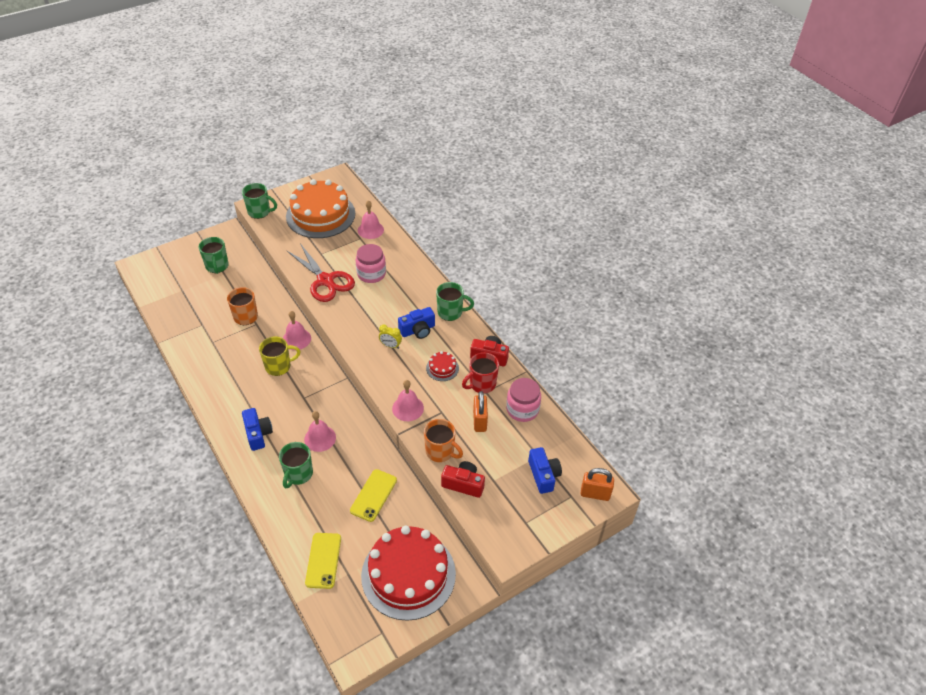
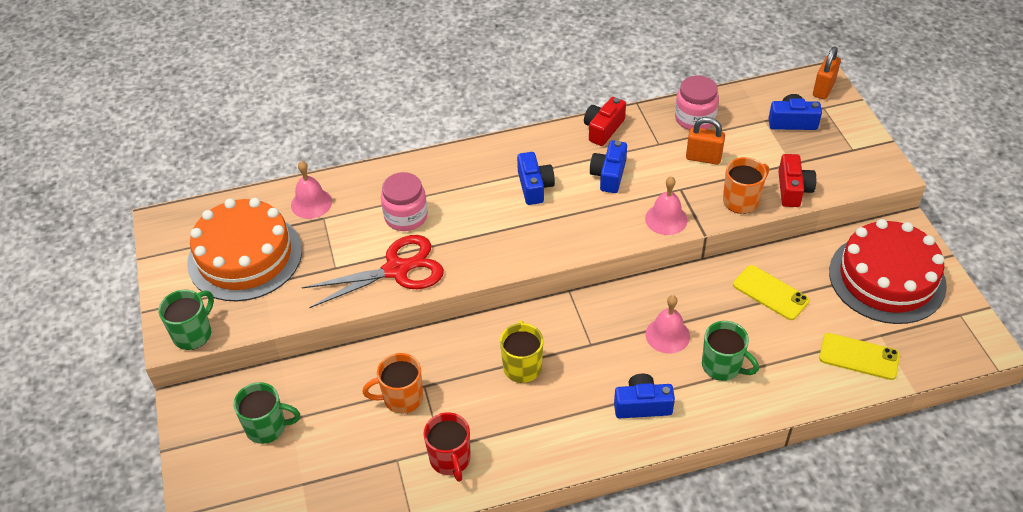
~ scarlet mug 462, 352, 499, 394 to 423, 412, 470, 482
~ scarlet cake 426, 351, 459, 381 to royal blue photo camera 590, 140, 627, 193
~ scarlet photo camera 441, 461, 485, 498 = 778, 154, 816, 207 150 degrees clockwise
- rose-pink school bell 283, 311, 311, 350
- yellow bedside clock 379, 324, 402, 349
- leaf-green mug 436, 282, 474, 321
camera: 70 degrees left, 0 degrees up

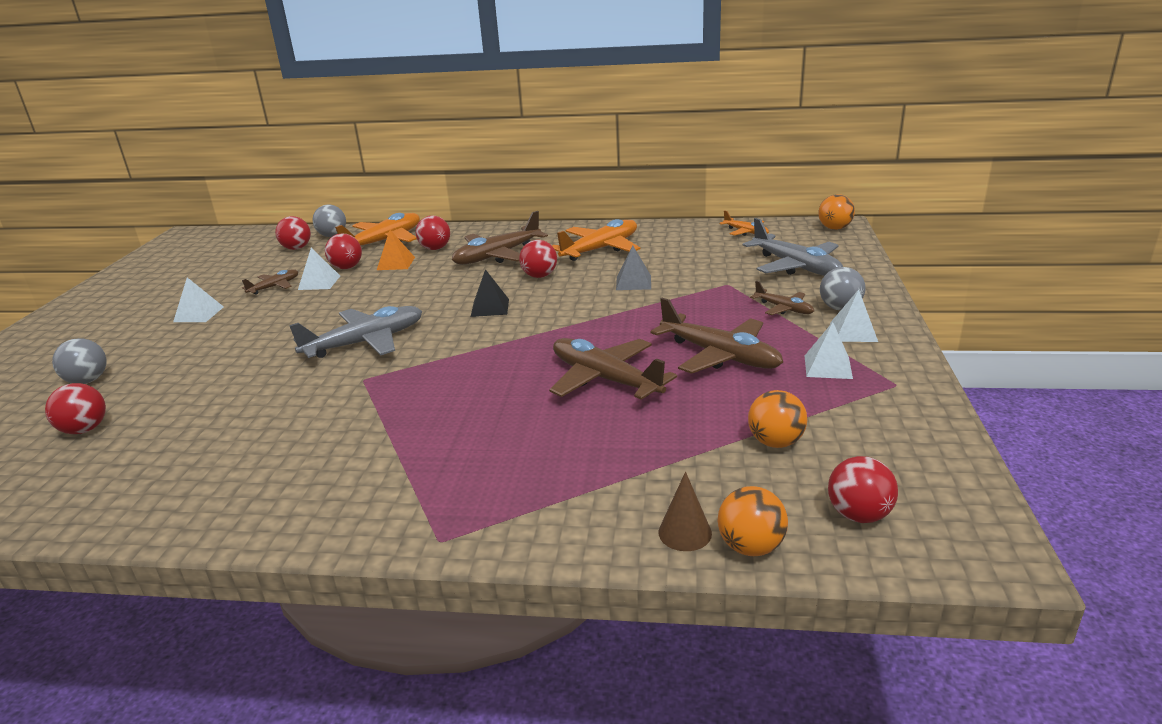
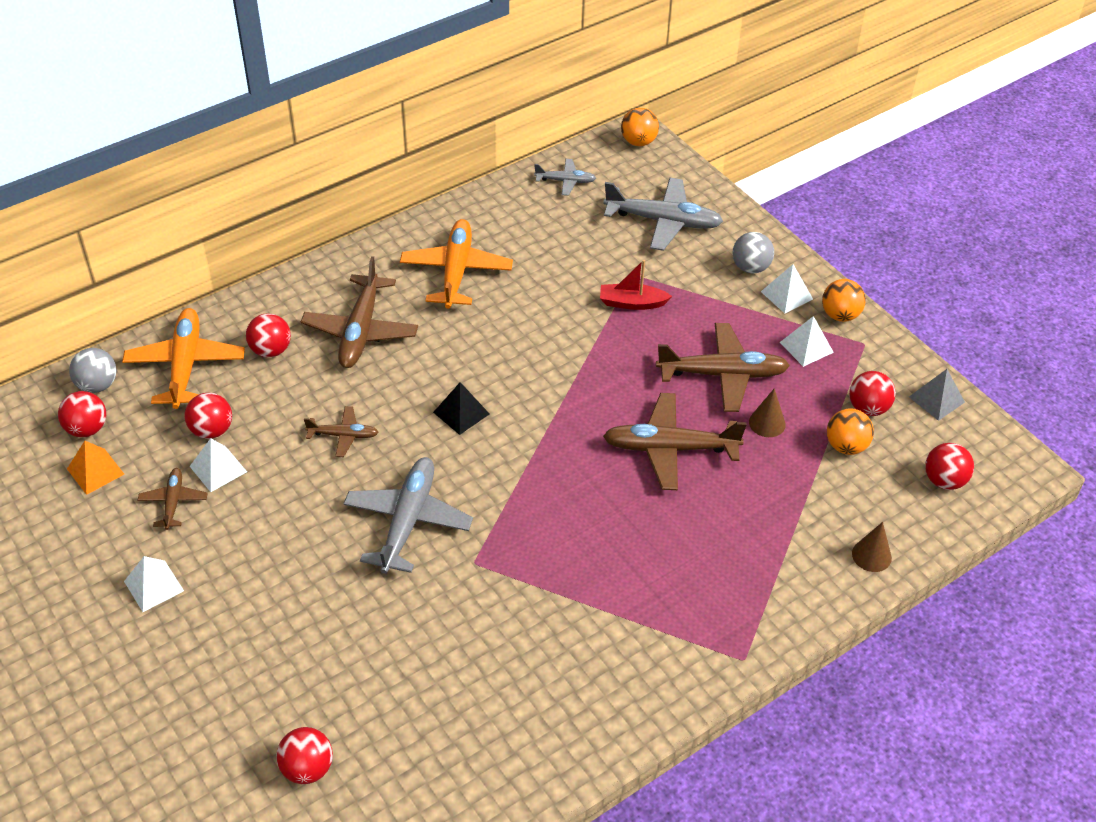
~ bright orange solid pyramid 377, 230, 415, 270 to 67, 441, 124, 495
~ russet toy plane 750, 281, 814, 315 to 304, 406, 379, 457
~ bright orange toy plane 719, 210, 769, 236 to grey toy plane 534, 159, 596, 196
+ scarlet toy boat 600, 260, 672, 310
+ russet cone 749, 388, 786, 437
~ bright orange play ball 718, 486, 788, 556 to 822, 279, 866, 322
~ scarlet play ball 519, 240, 557, 278 to 849, 371, 896, 416
~ grey solid pyramid 616, 245, 651, 290 to 909, 369, 965, 421
- grey play ball 52, 338, 107, 384
camera: 45 degrees left, 20 degrees up

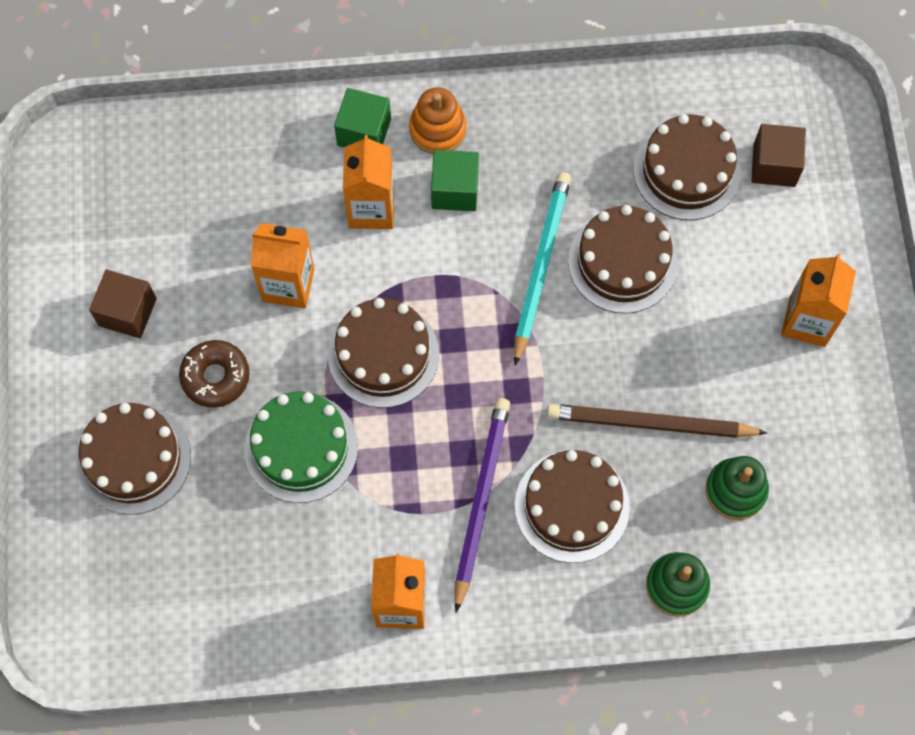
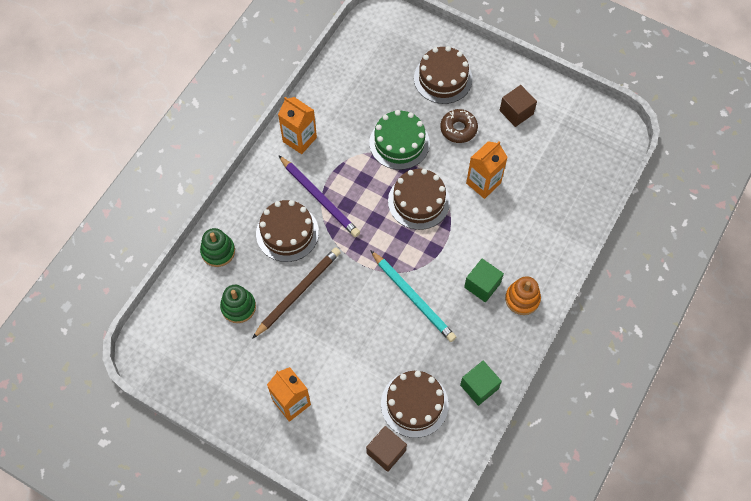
~ leaf-green block 334, 88, 391, 147 to 460, 361, 502, 406
- bright orange milk carton 343, 135, 394, 229
- russet cake 568, 205, 677, 313
camera: 125 degrees right, 5 degrees down

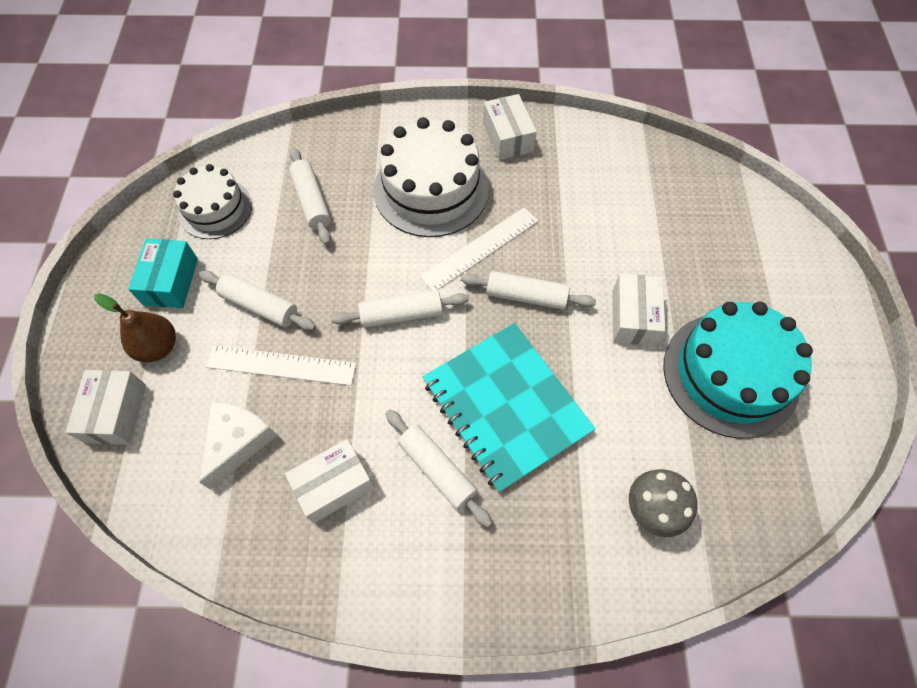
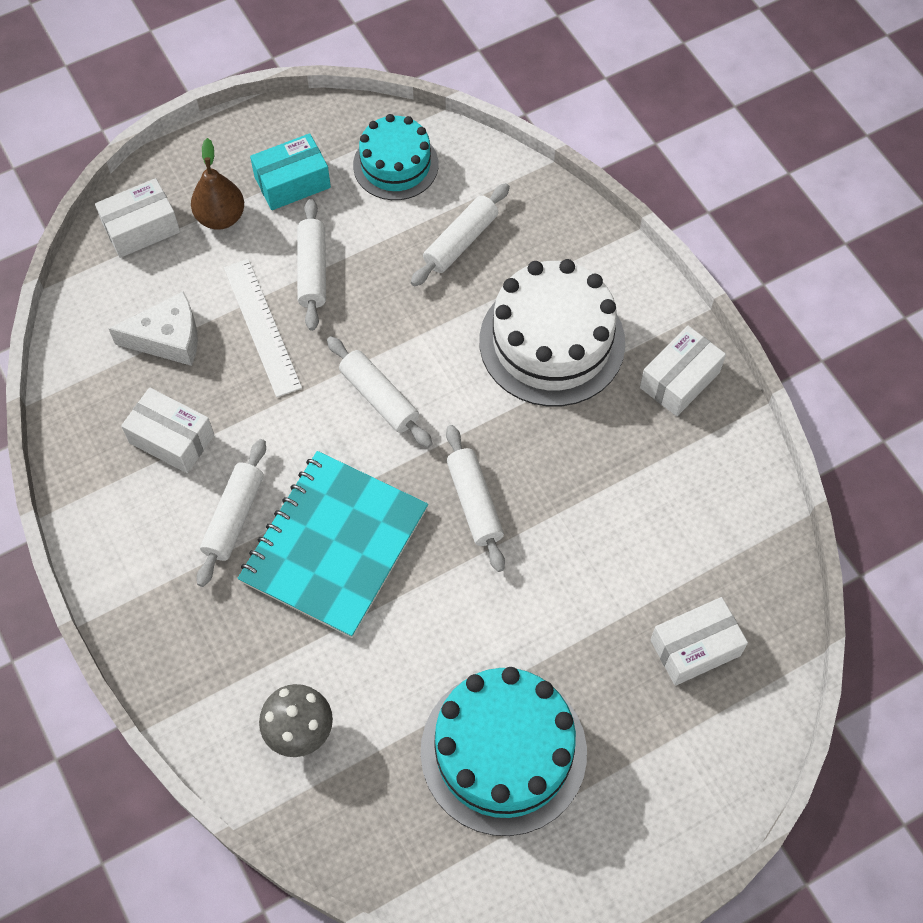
~ white cake 173, 164, 252, 239 to teal cake 353, 114, 439, 200
~ white parcel 612, 274, 665, 346 to 650, 597, 748, 686
- white straightedge 420, 207, 538, 291
camera: 60 degrees right, 0 degrees up

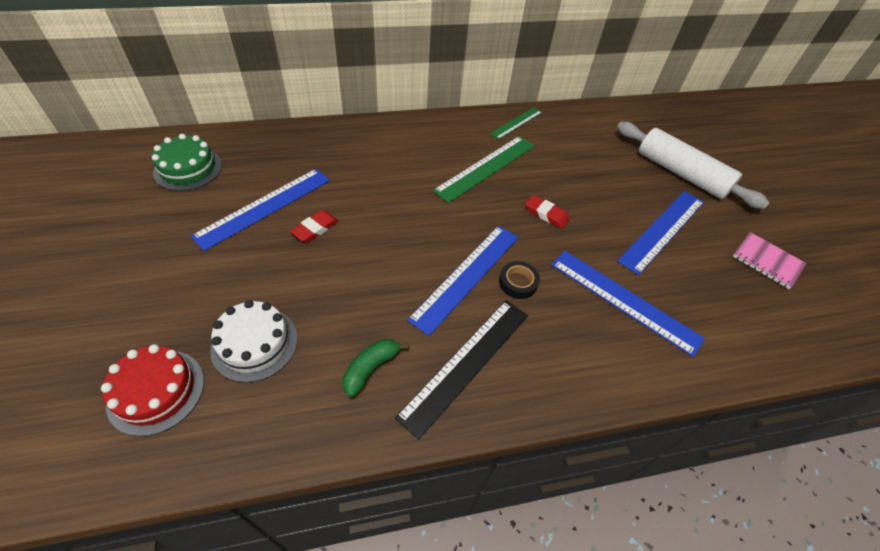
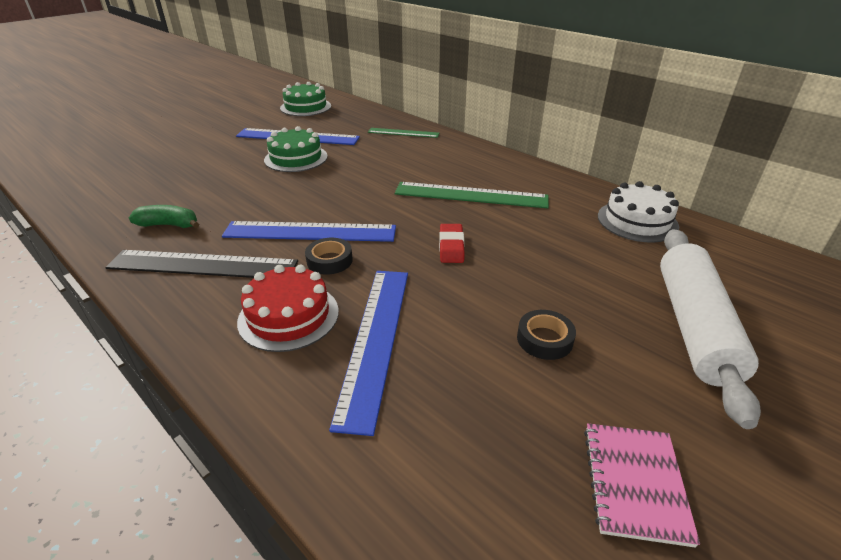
~ scarlet cake 101, 344, 204, 436 to 237, 265, 339, 352
~ scarlet gum eraser 290, 210, 339, 243 to leaf-green cake 264, 126, 328, 172
~ leaf-green straightedge 490, 107, 542, 140 to 368, 128, 440, 138
~ royal blue straightedge 617, 191, 704, 275 to black roll of tape 517, 310, 576, 360
~ white cake 210, 300, 298, 383 to 598, 181, 679, 243
camera: 60 degrees right, 15 degrees down

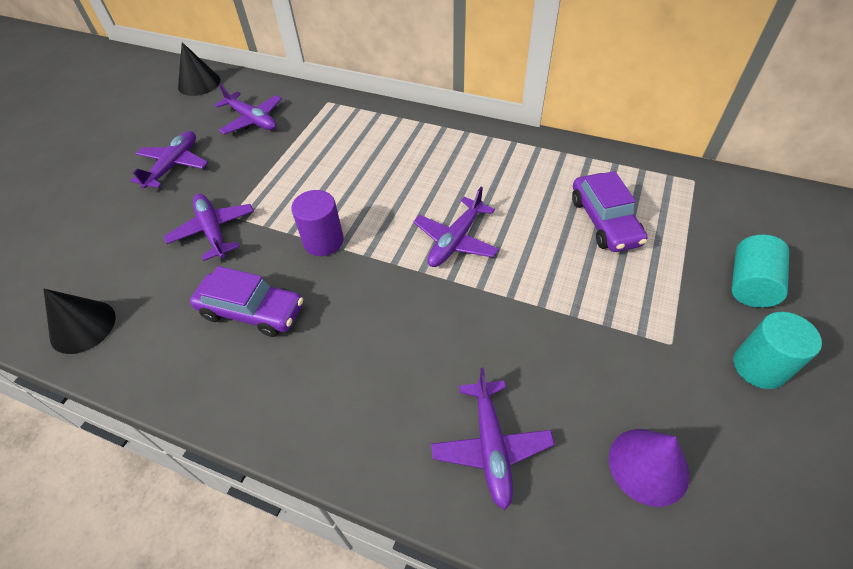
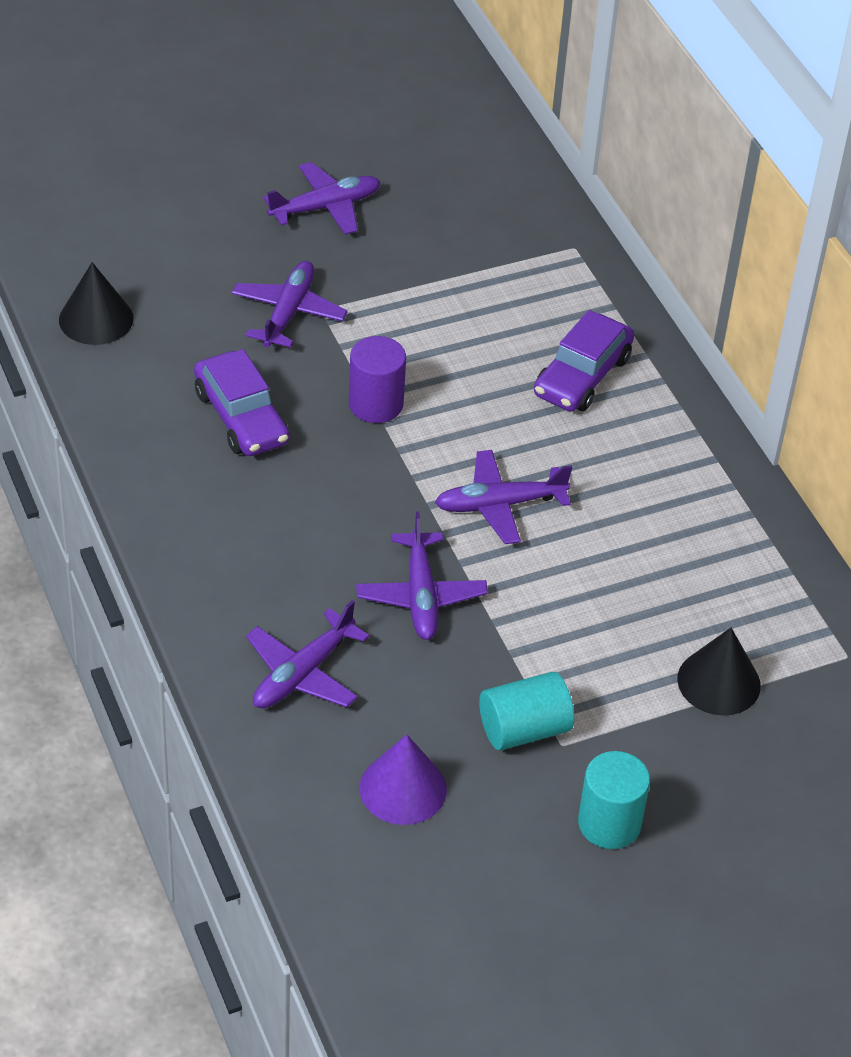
~ purple toy plane 215, 84, 282, 135 to 356, 511, 488, 640
~ teal solid cylinder 731, 235, 789, 308 to 479, 672, 574, 750
~ purple toy car 572, 171, 648, 252 to 534, 310, 634, 411
~ black cone 178, 42, 221, 96 to 677, 628, 761, 716
camera: 40 degrees right, 5 degrees down

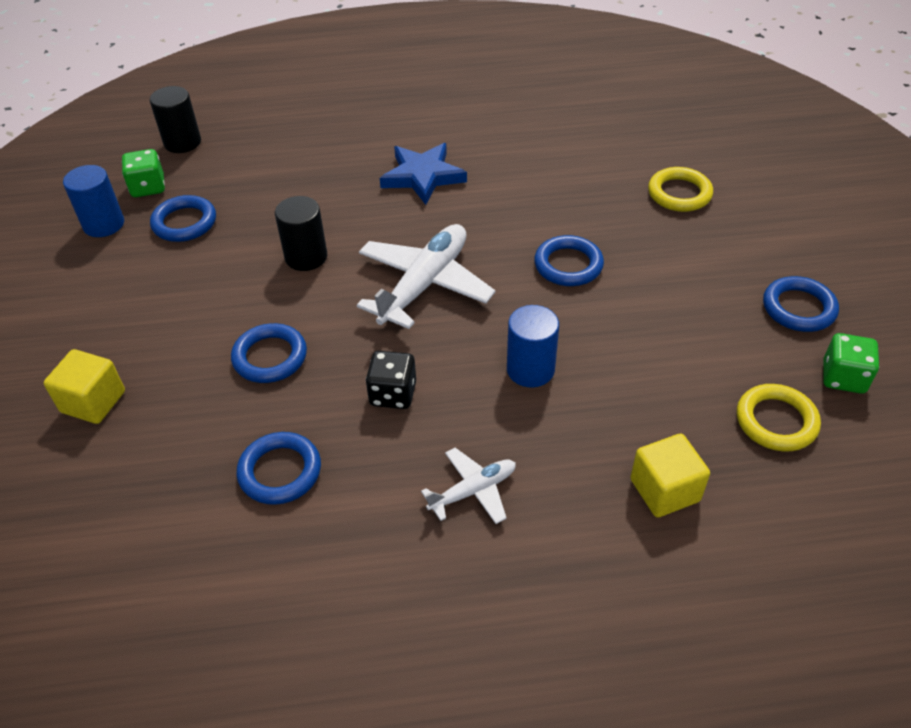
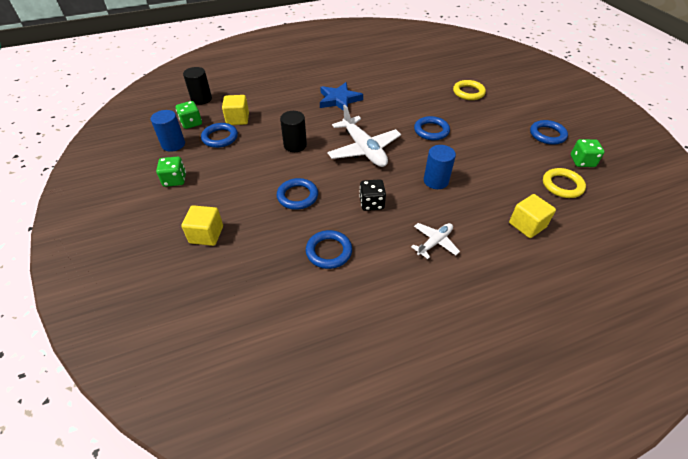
+ leaf-green dice 156, 157, 186, 187
+ yellow block 222, 95, 249, 125
~ white toy plane 357, 224, 495, 329 = 327, 105, 401, 167 135 degrees clockwise
camera: 15 degrees left, 0 degrees up

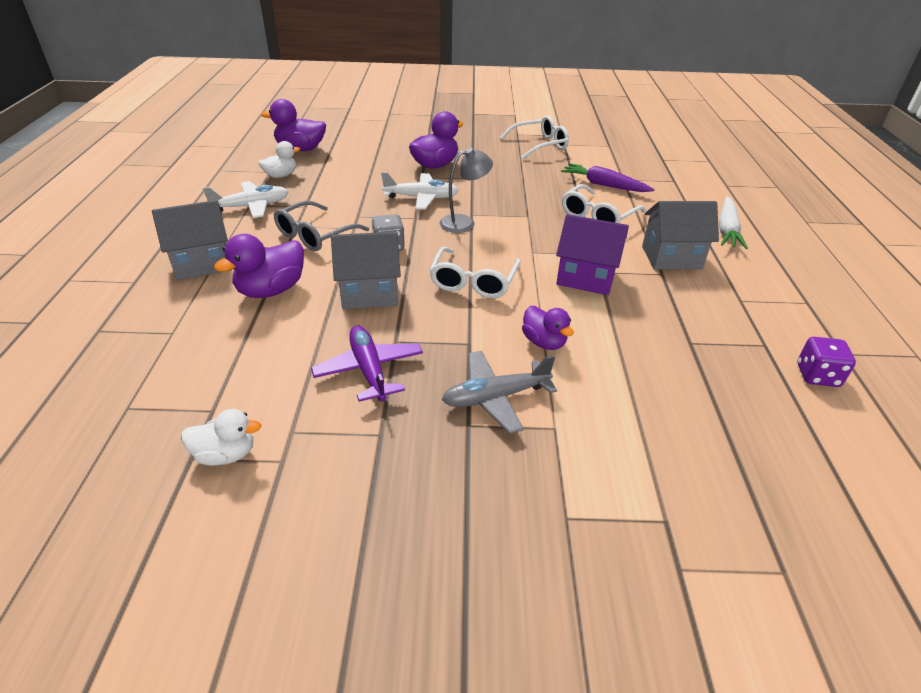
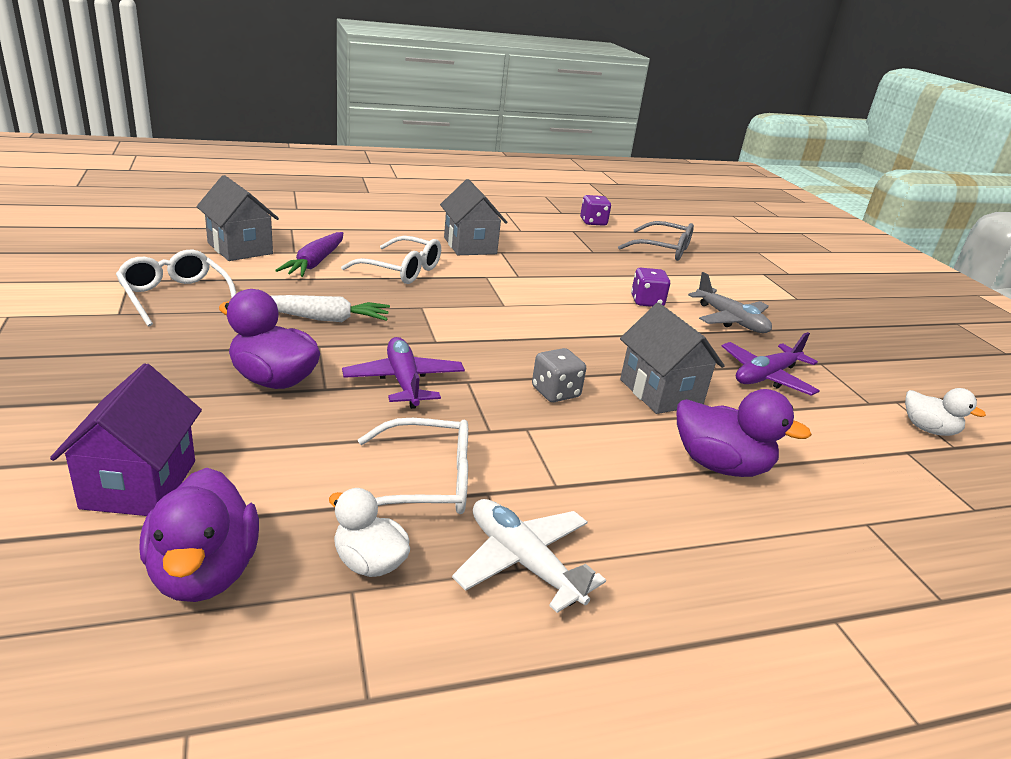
~ purple house 556, 214, 629, 295 to 50, 363, 202, 516
~ grey house 152, 200, 231, 280 to 196, 175, 279, 261
~ white toy carrot 719, 196, 748, 249 to 271, 295, 390, 322
~ white toy plane 381, 172, 459, 210 to purple toy plane 342, 337, 465, 409
~ white spectacles 429, 247, 521, 298 to 358, 418, 468, 514
~ grey spectacles 274, 201, 369, 251 to 618, 221, 694, 261
~ purple duck 522, 306, 574, 350 to purple dice 631, 268, 670, 307
~ white duck 181, 409, 261, 466 = 905, 388, 986, 436 150 degrees clockwise
- grey reading lamp 440, 148, 493, 233
camera: 110 degrees left, 10 degrees down

